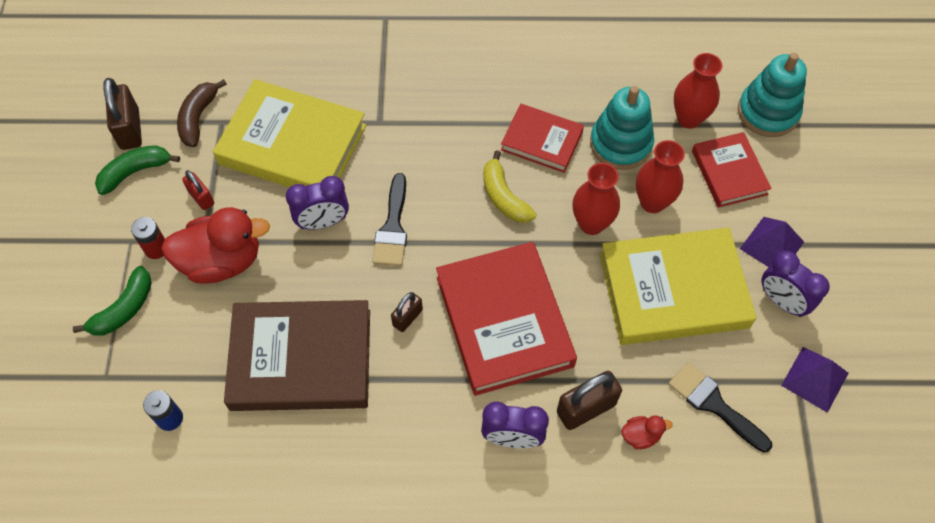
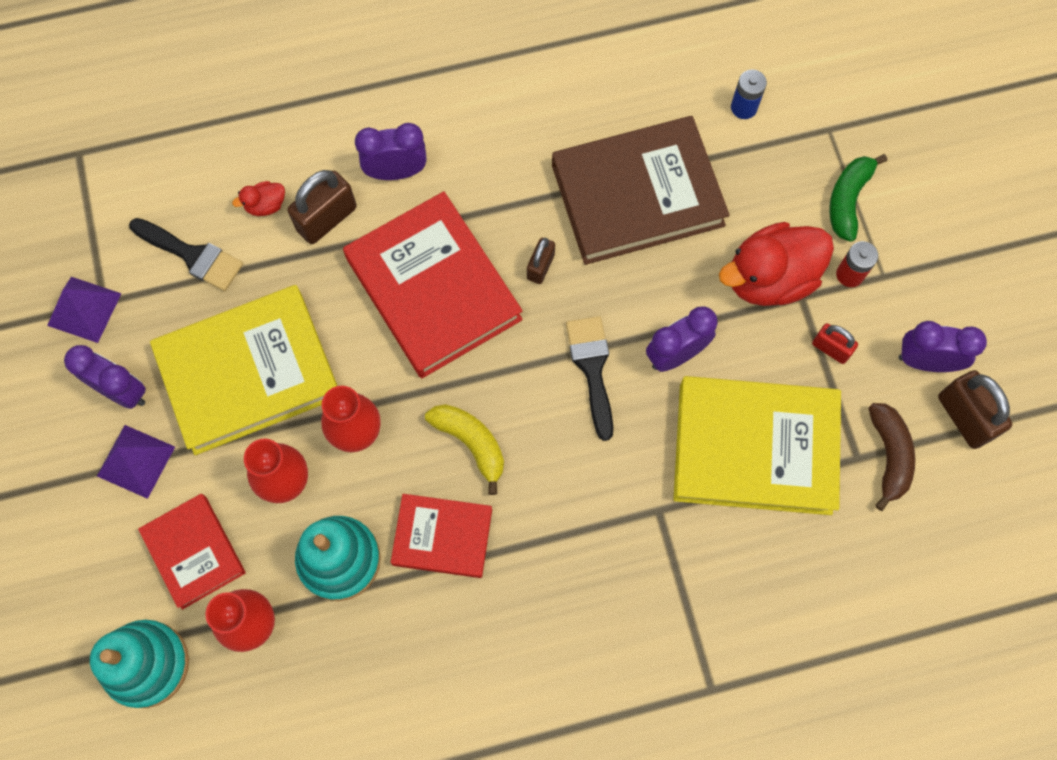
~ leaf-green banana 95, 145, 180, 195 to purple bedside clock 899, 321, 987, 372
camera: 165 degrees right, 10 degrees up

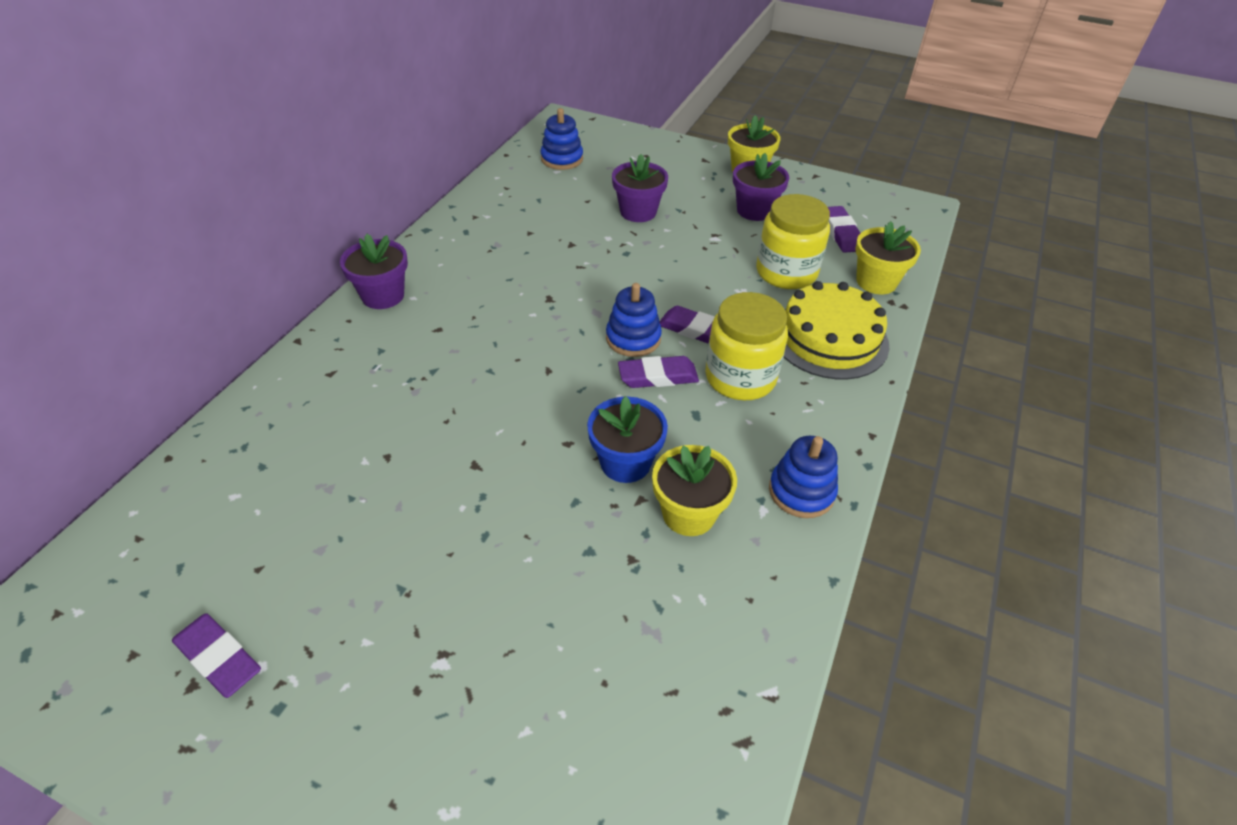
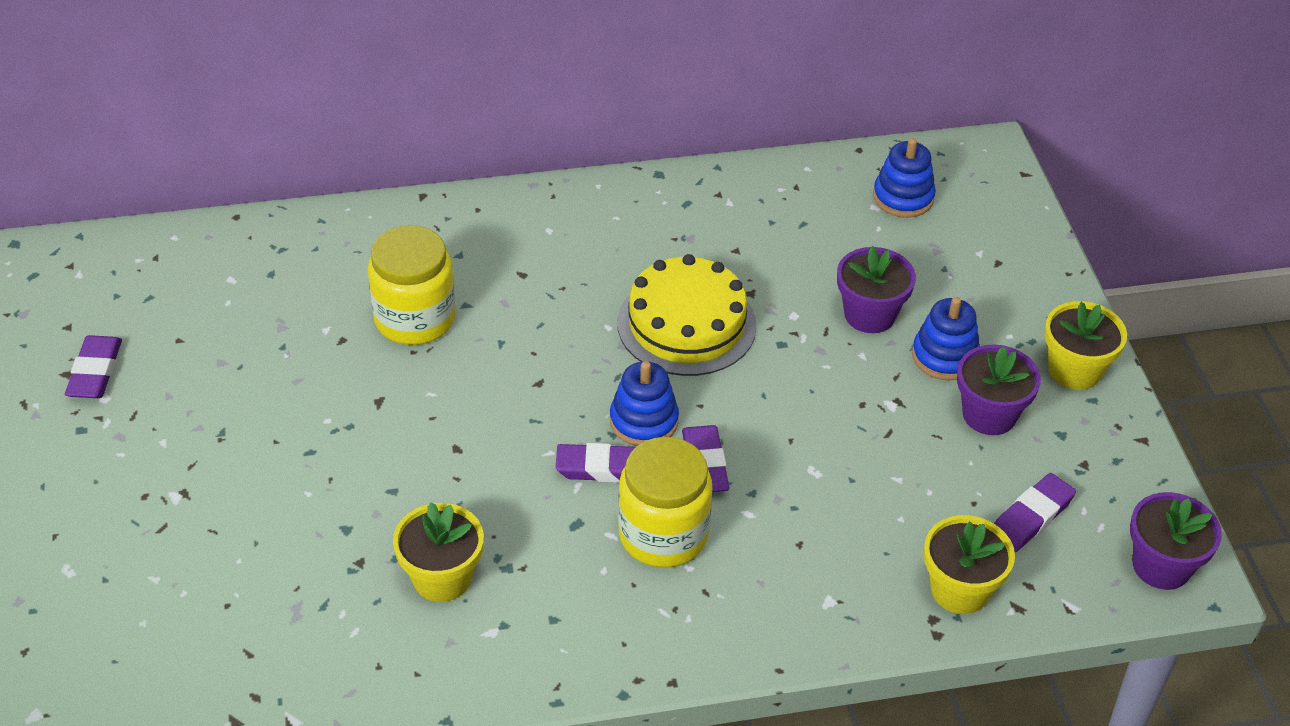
~ yellow jar 756, 194, 830, 289 to 368, 225, 456, 345
~ purple gum eraser 618, 356, 699, 388 = 556, 443, 636, 483 45 degrees counterclockwise
~ yellow cake 784, 281, 889, 379 to 617, 254, 757, 376
~ royal blue stacking rings 769, 436, 838, 518 to 912, 297, 980, 380
~ purple flower pot 340, 234, 408, 309 to 1130, 492, 1222, 590
- royal blue flower pot 587, 396, 668, 483
camera: 55 degrees right, 0 degrees up

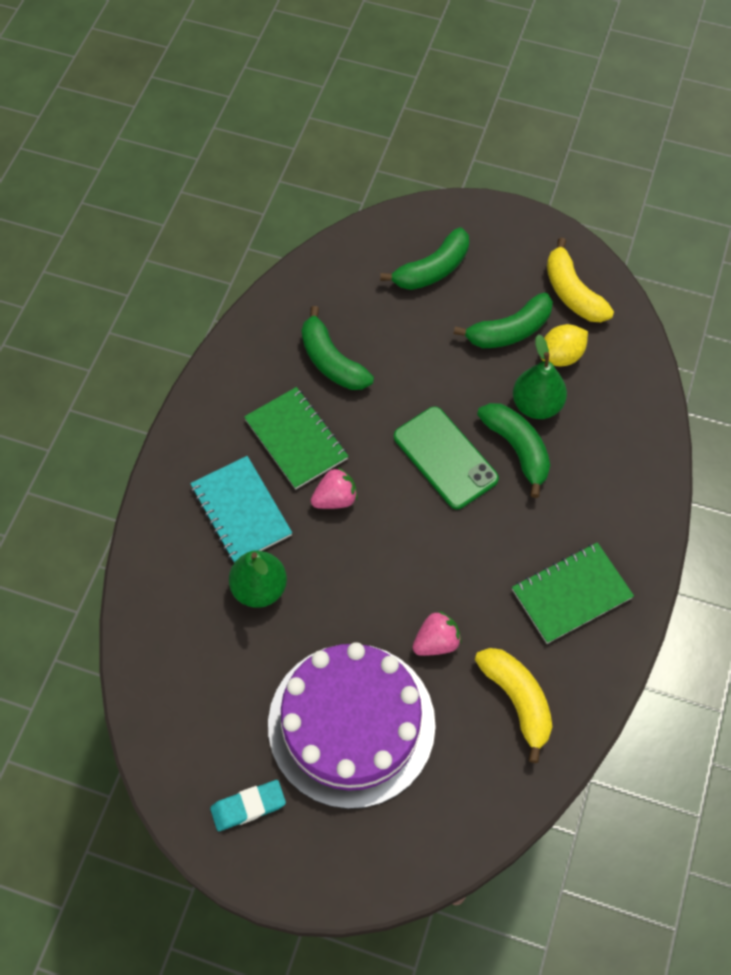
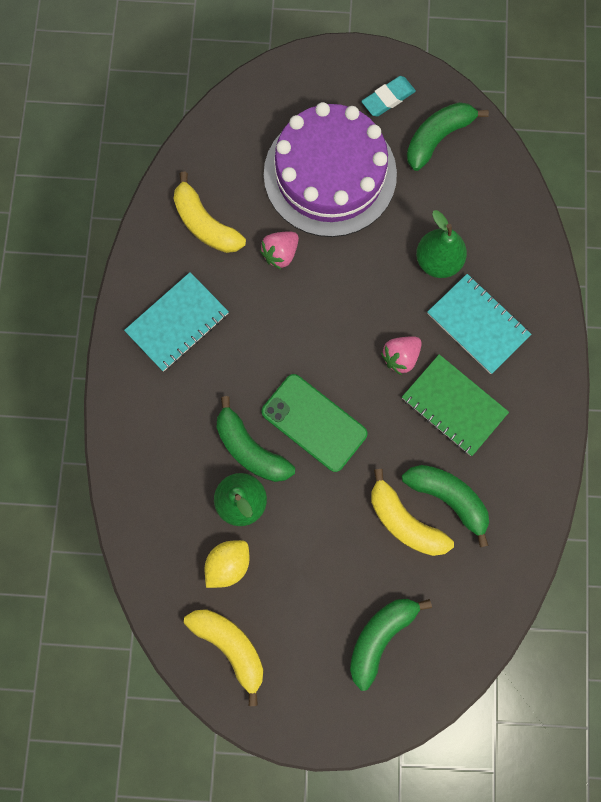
~ leaf-green exercise book 512, 542, 634, 644 to teal exercise book 124, 272, 229, 372
+ yellow banana 371, 469, 454, 556
~ leaf-green banana 454, 293, 553, 348 to 407, 102, 489, 171
camera: 165 degrees right, 15 degrees up

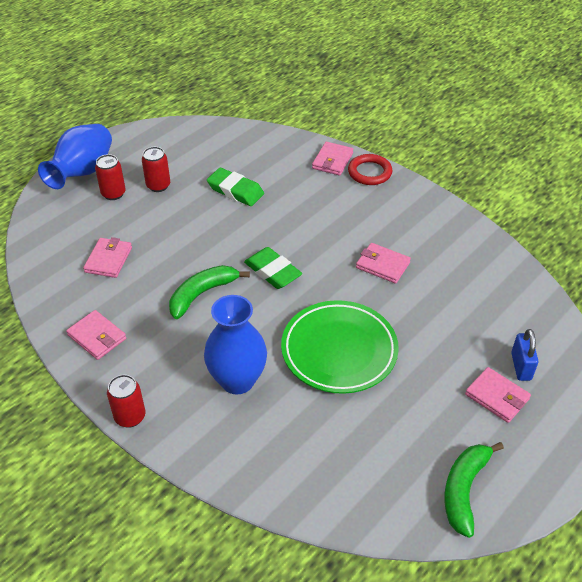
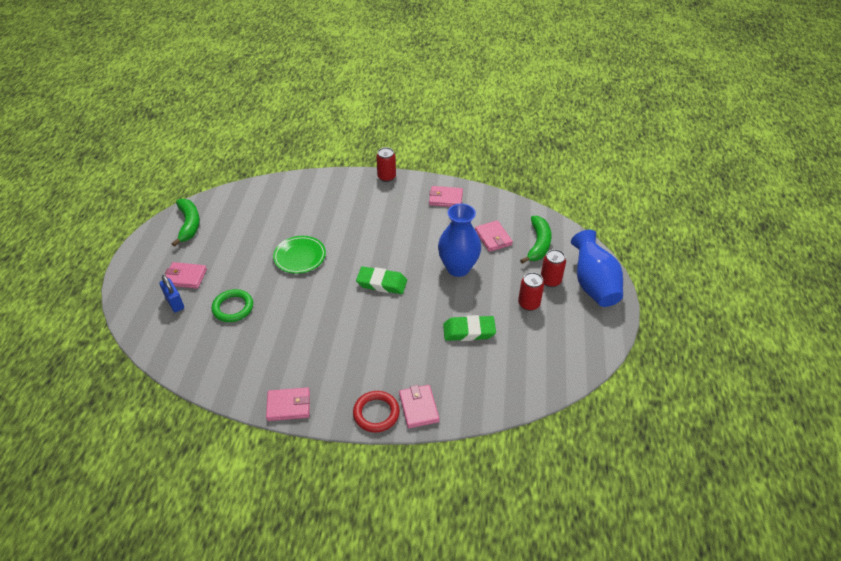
+ leaf-green torus 211, 289, 253, 322
~ rose-pink wallet 356, 243, 411, 284 to 266, 387, 310, 421
~ leaf-green dinner plate 281, 300, 399, 394 = 273, 236, 326, 274 x0.64
~ royal blue tall vase 204, 295, 267, 394 to 438, 204, 481, 277
~ leaf-green banana 169, 265, 250, 319 to 520, 216, 552, 264
camera: 145 degrees right, 0 degrees up

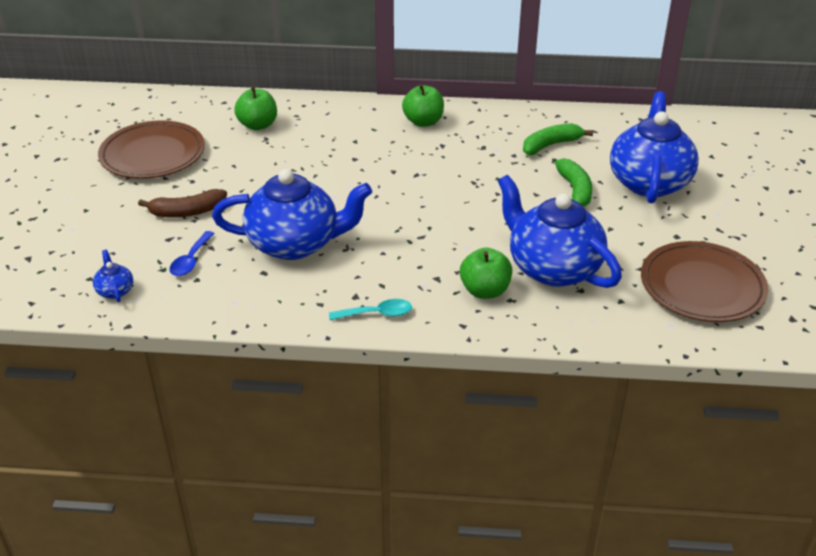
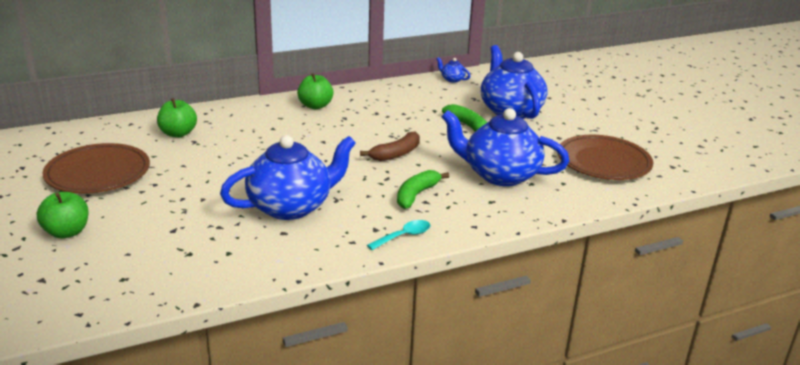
~ leaf-green apple fruit 460, 247, 512, 299 to 37, 192, 89, 239
~ russet banana 138, 189, 227, 218 to 360, 132, 420, 161
~ leaf-green banana 523, 123, 593, 155 to 397, 170, 450, 209
~ royal blue tea pot 93, 250, 133, 302 to 437, 57, 470, 83
- royal blue teaspoon 169, 231, 215, 276
camera: 30 degrees left, 10 degrees down

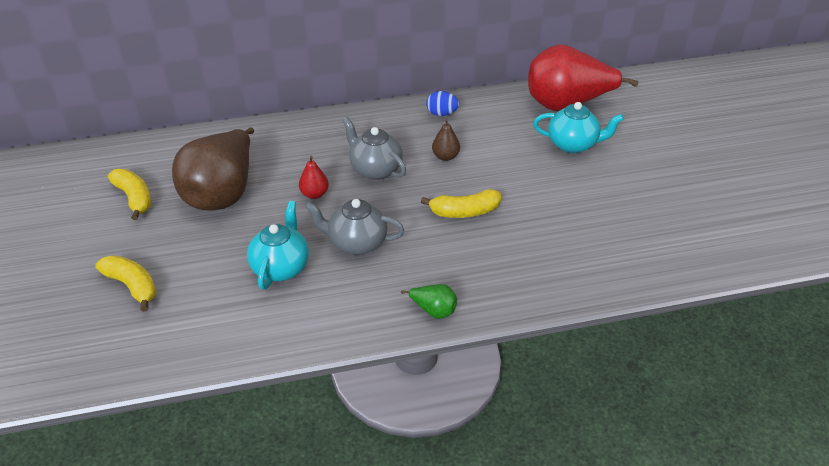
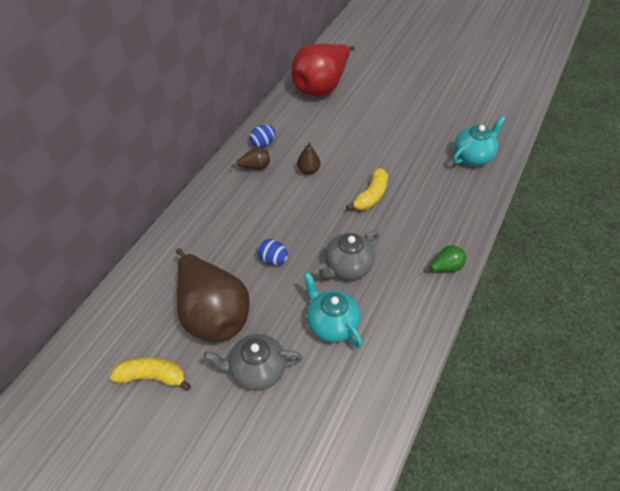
~ grey tea pot 342, 117, 406, 180 to 203, 334, 303, 391
+ russet pear 231, 147, 270, 170
~ scarlet pear 299, 156, 329, 199 to royal blue egg shape 257, 239, 288, 265
~ teal tea pot 533, 102, 624, 153 to 453, 116, 506, 166
- yellow banana 95, 255, 156, 312
camera: 50 degrees left, 10 degrees up

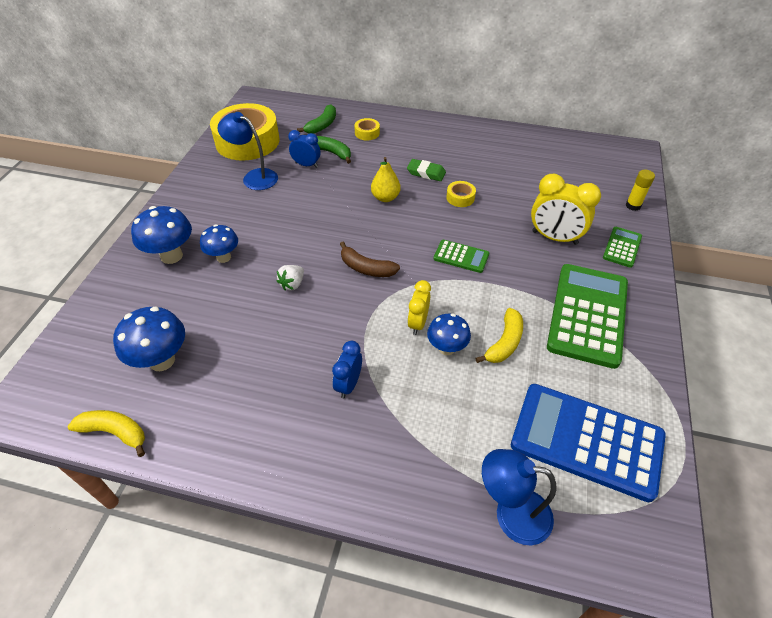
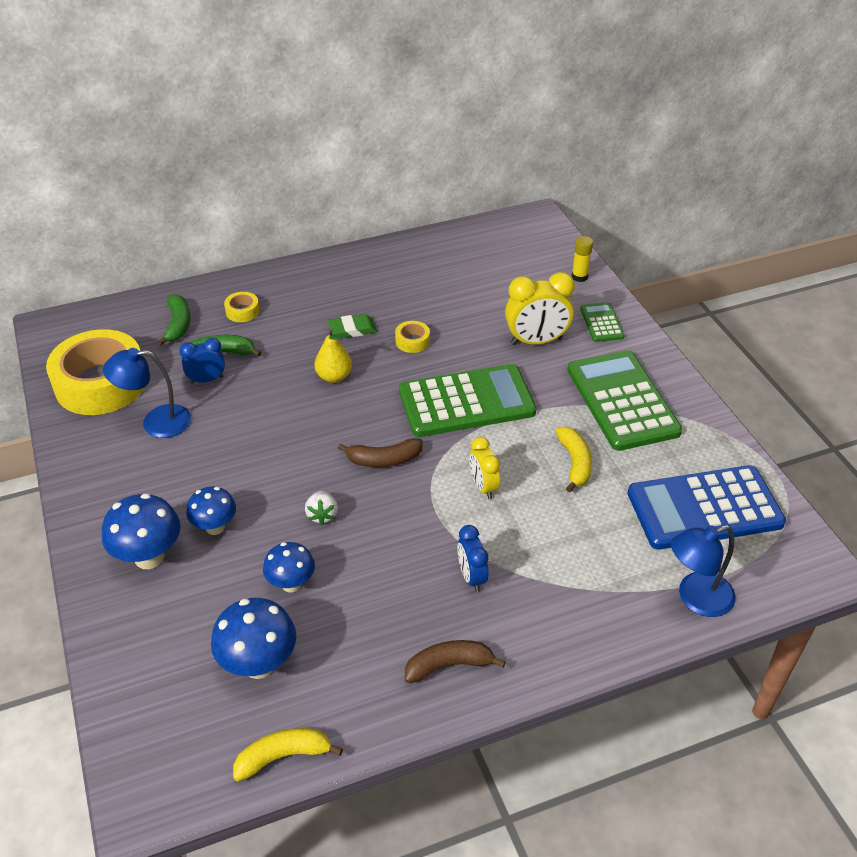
~ royal blue toadstool 427, 314, 471, 355 to 263, 542, 315, 593
~ leaf-green adding machine 433, 240, 489, 273 = 399, 364, 536, 437 x2.10
+ russet banana 405, 640, 506, 683
camera: 35 degrees left, 5 degrees down

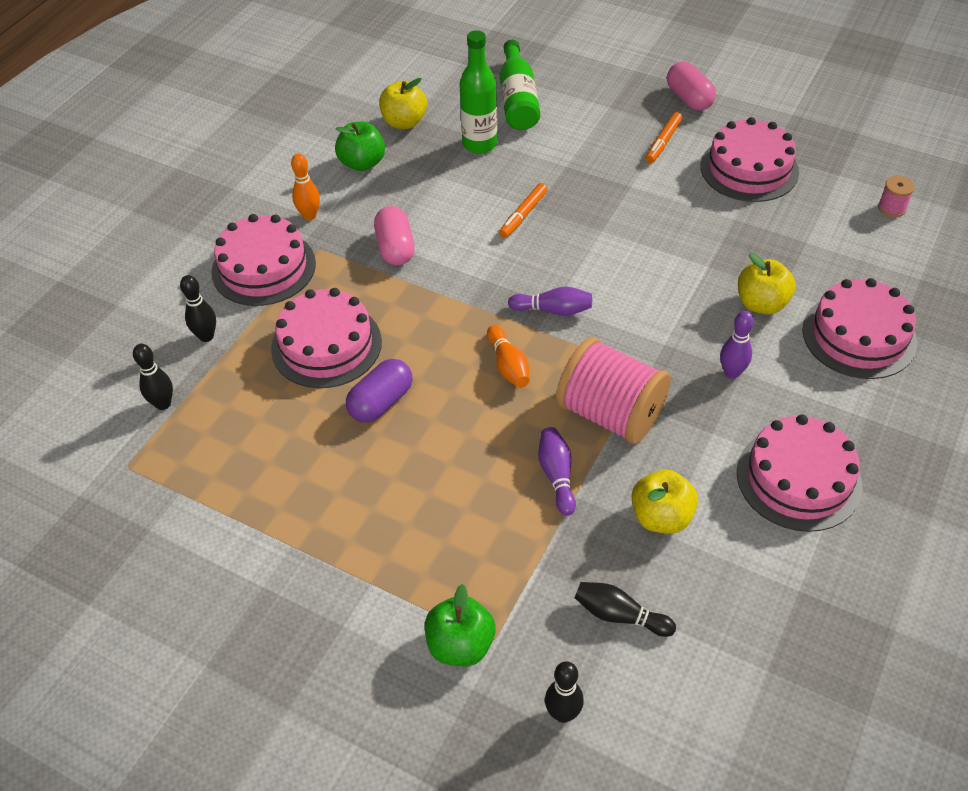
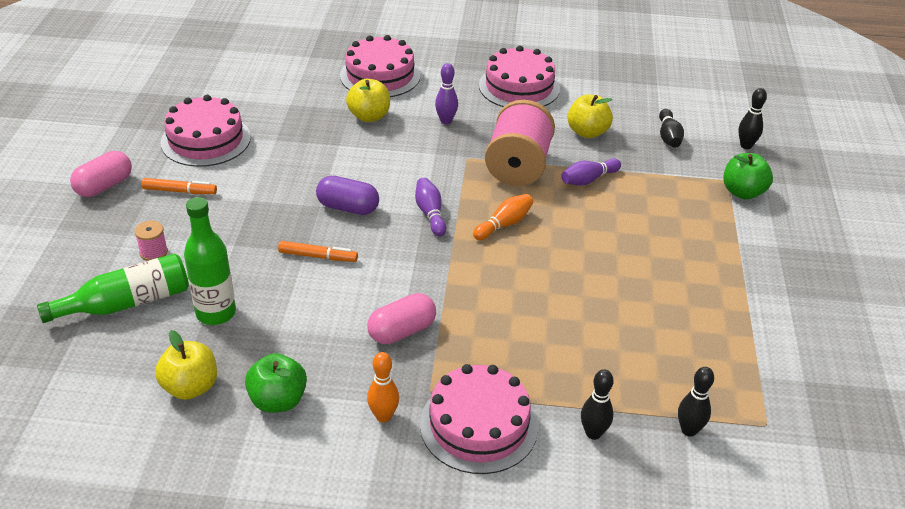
~ rose-pink reel of thread 878, 176, 915, 217 to 135, 221, 168, 261
~ purple capsule 346, 359, 412, 423 to 316, 176, 379, 215
- rose-pink cake 271, 288, 382, 388
camera: 115 degrees left, 10 degrees down

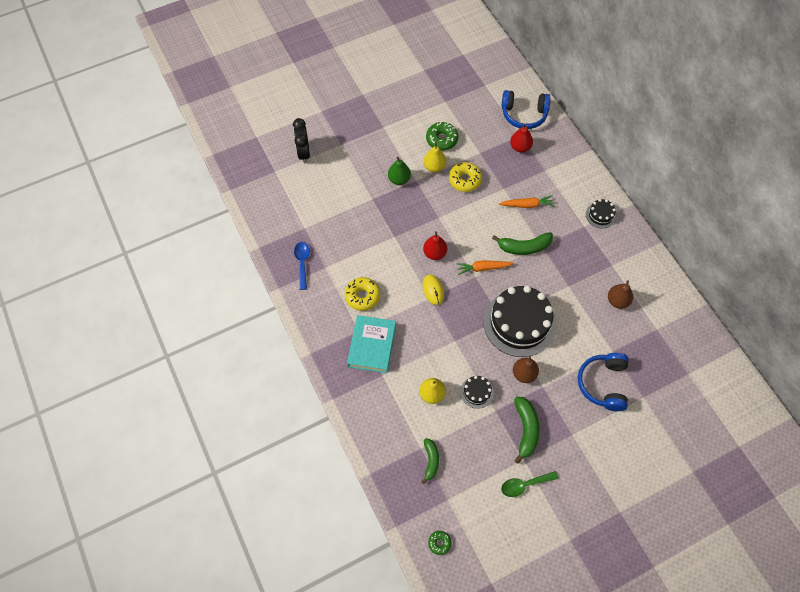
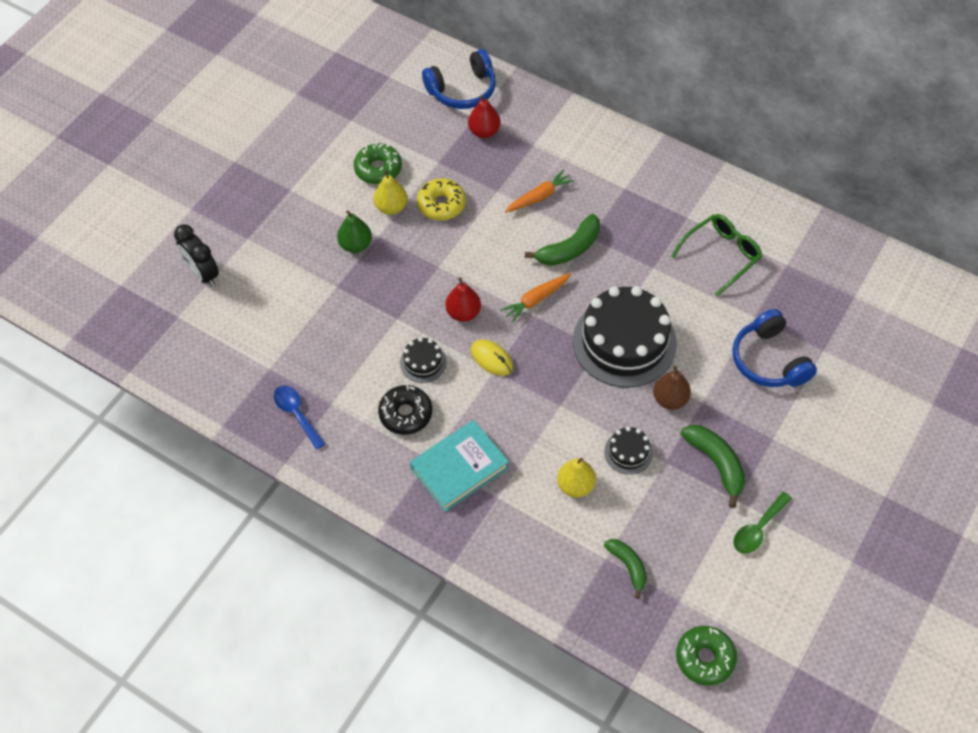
~ yellow donut 344, 277, 380, 311 to black donut 378, 385, 432, 435
~ black cake 586, 199, 616, 228 to 400, 337, 447, 383
~ teal book 347, 315, 396, 373 = 410, 420, 509, 512 75 degrees clockwise
~ russet pear 608, 280, 633, 309 to leaf-green spectacles 671, 214, 762, 296
~ leaf-green donut 428, 531, 452, 555 = 676, 626, 737, 685 x1.76
camera: 30 degrees left, 5 degrees down

